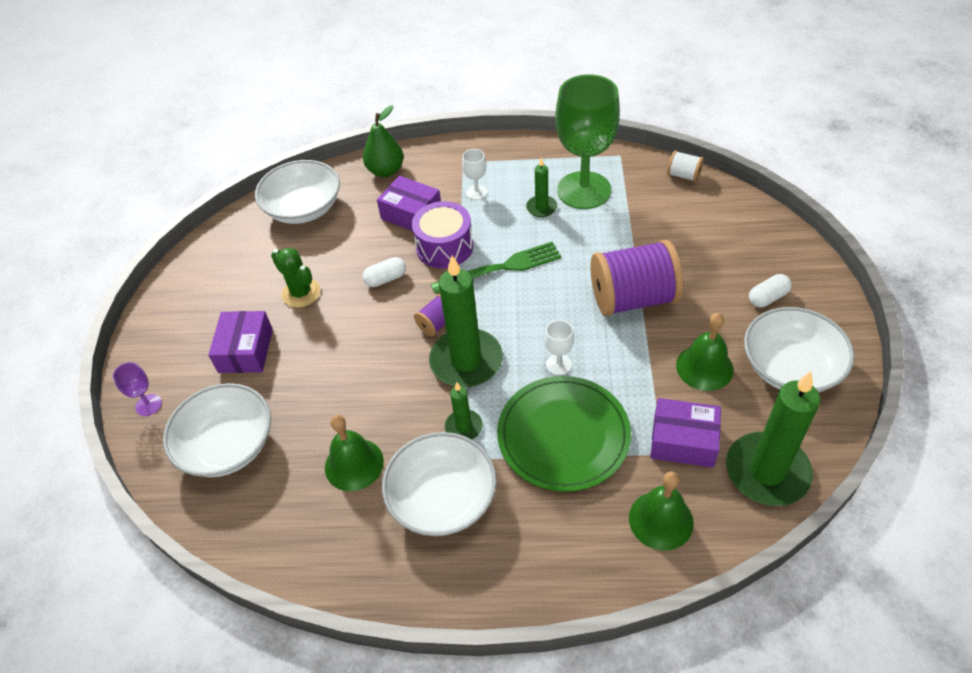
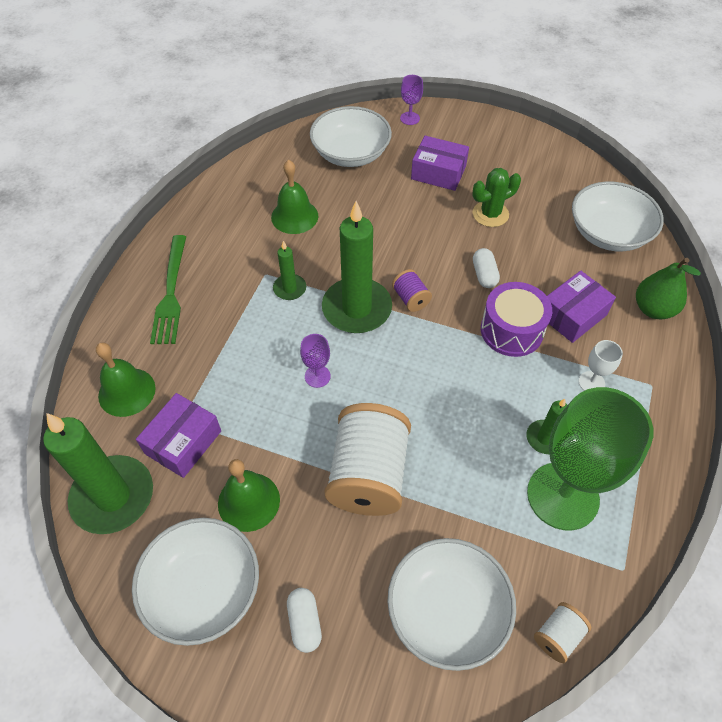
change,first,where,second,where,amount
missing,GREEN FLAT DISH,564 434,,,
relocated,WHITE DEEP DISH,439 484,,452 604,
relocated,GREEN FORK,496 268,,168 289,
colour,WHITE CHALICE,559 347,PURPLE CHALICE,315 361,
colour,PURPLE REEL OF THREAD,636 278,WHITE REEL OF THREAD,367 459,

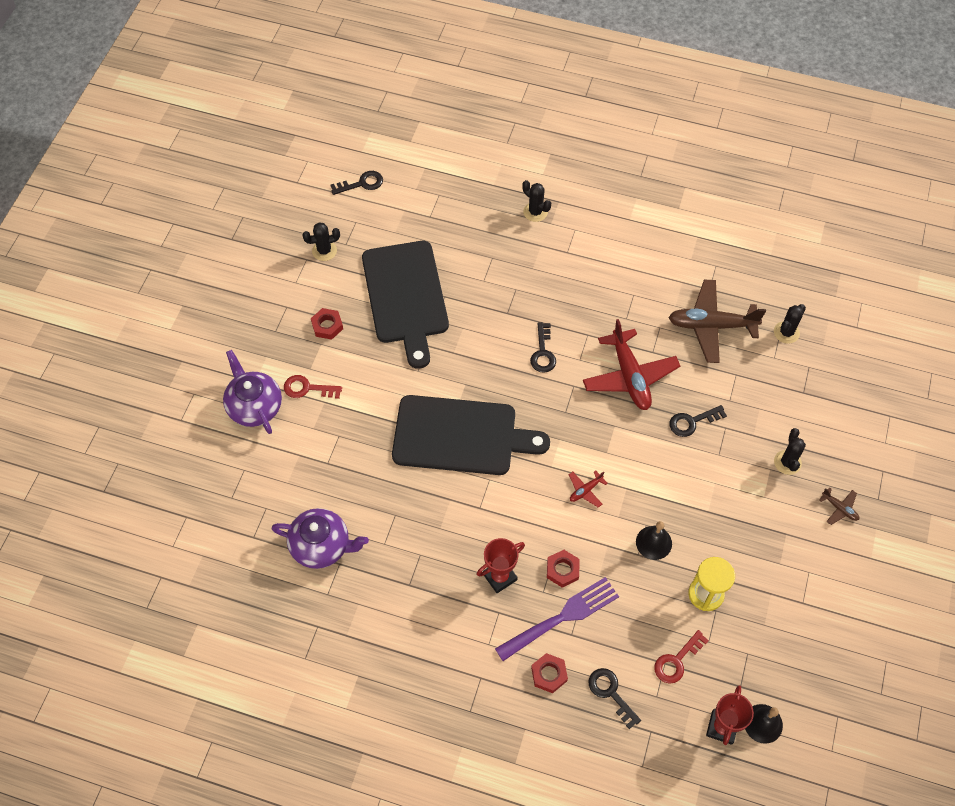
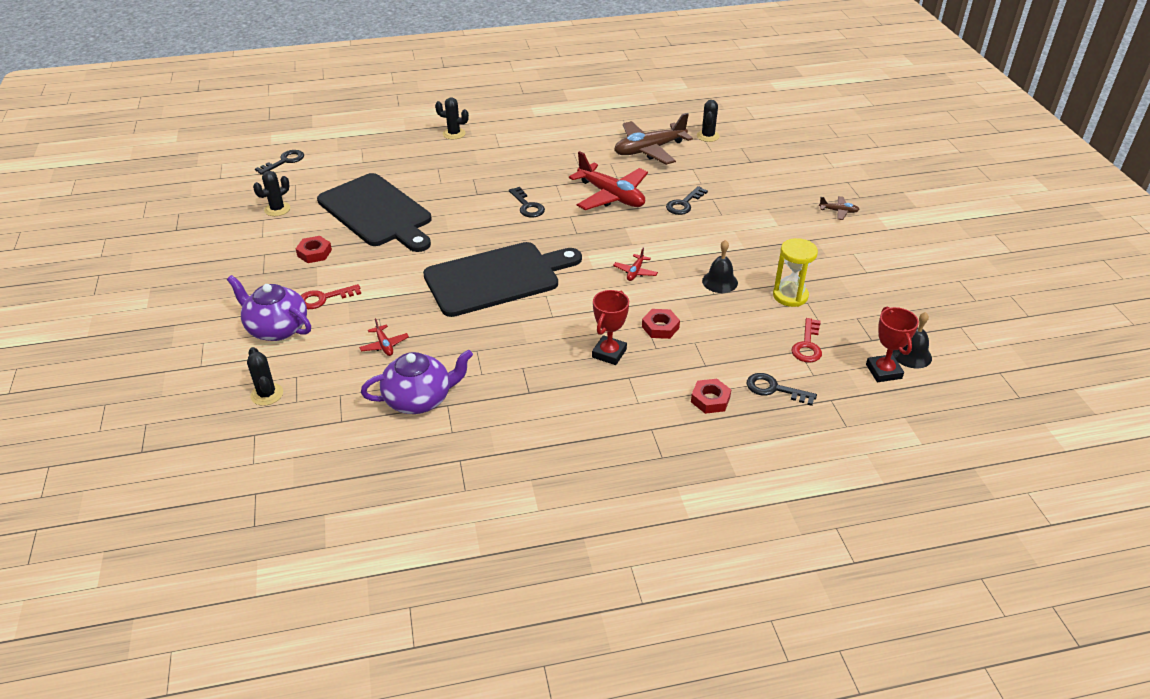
change,first,where,second,where,amount
missing,PURPLE FORK,557 619,,,
appeared,,,CRIMSON AEROPLANE,384 337,
relocated,BLACK CACTUS,790 451,,265 376,

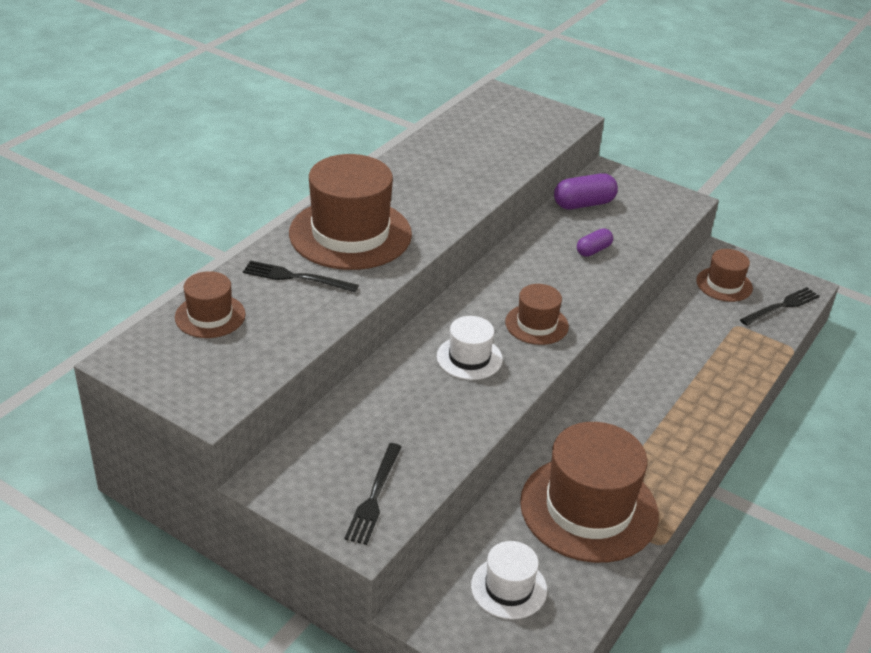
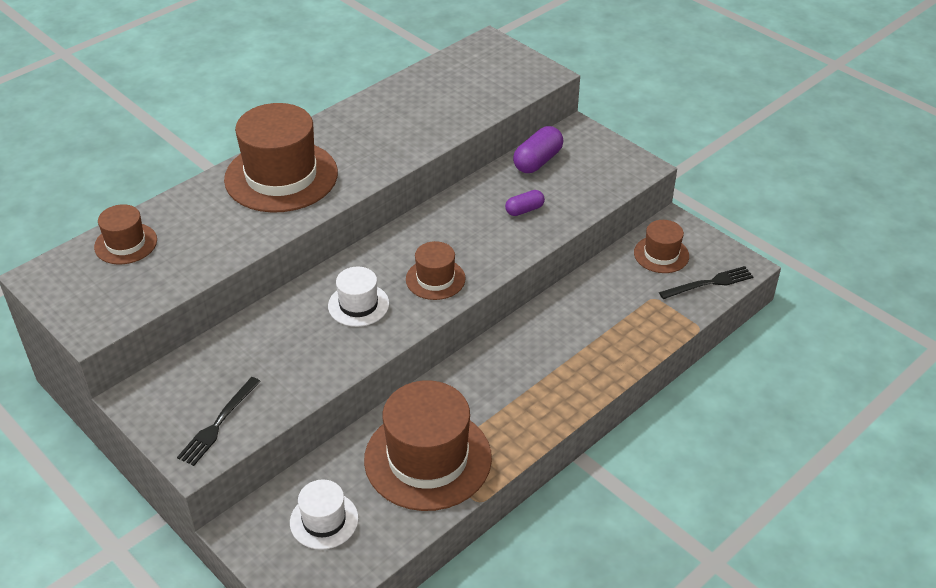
change,first,where,second,where,amount
missing,BLACK FORK,301 276,,,
spun,PURPLE PILL,586 191,,538 149,45 degrees counterclockwise

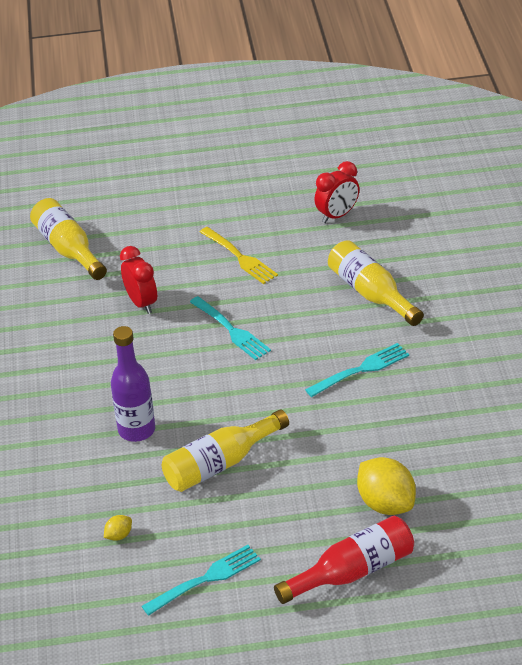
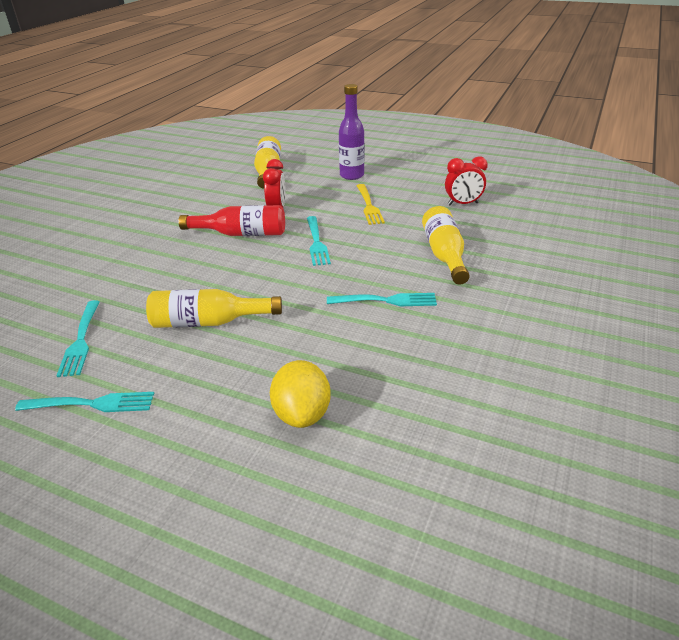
change,first,where,second,where,amount
relocated,PURPLE FLASK,133 384,,352 132,
relocated,CRIMSON FLASK,344 560,,231 220,
exchanged,GOLDEN LEMON,118 528,TURQUOISE FORK,78 338,

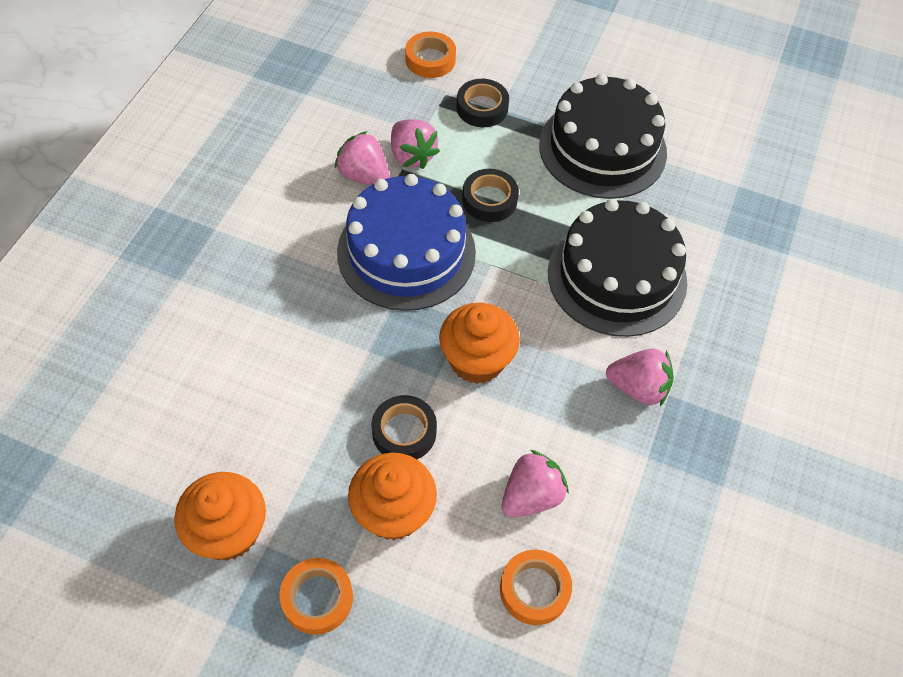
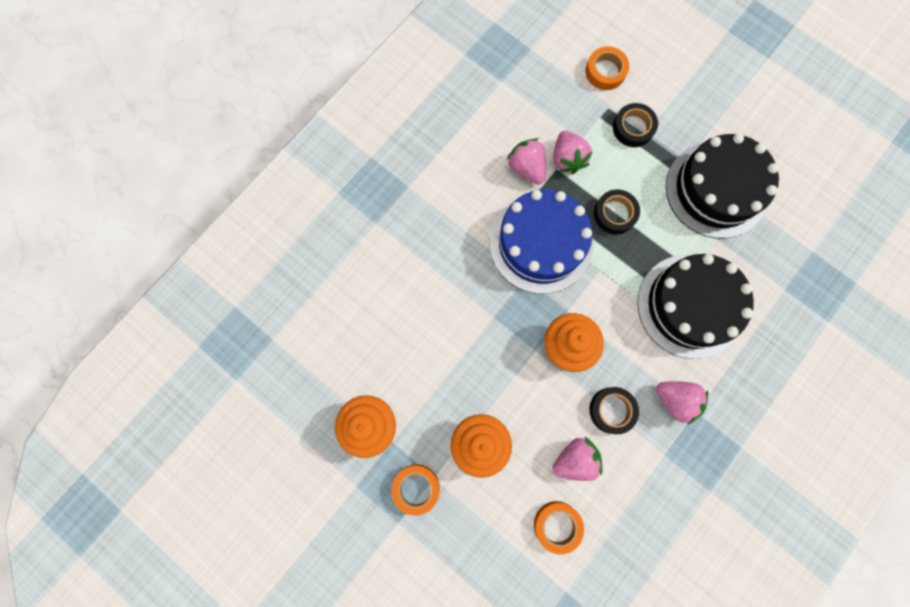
change,first,where,second,where,amount
relocated,BLACK ROLL OF TAPE,404 427,,614 410,

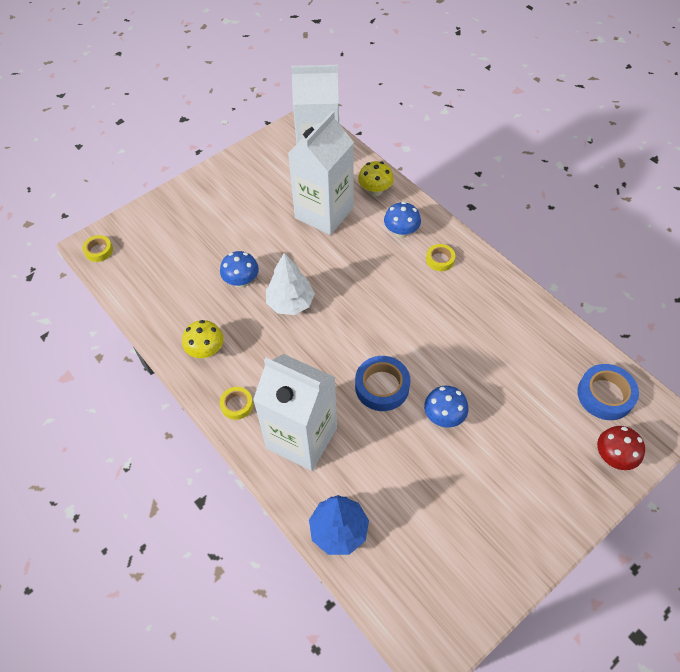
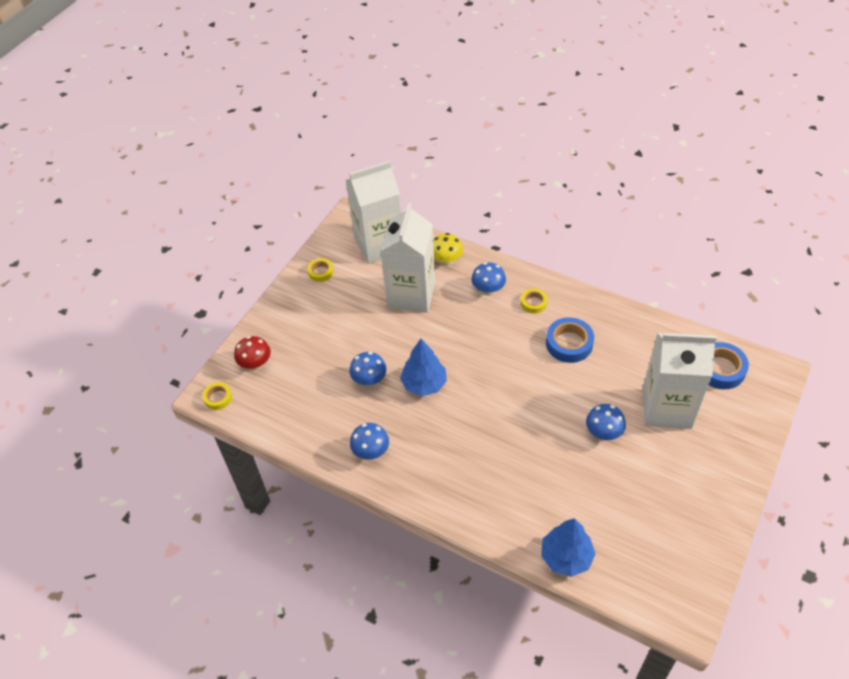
change,first,where,second,where,amount
relocated,GOLDEN ROLL OF TAPE,236 403,,321 270,
relocated,WHITE MILK CARTON,295 412,,680 381,
relocated,ROYAL BLUE ROLL OF TAPE,382 383,,570 340,
relocated,CRIMSON FUNGUS,621 448,,252 353,
colour,GOLDEN FUNGUS,203 339,ROYAL BLUE FUNGUS,369 441,
colour,WHITE TREE,290 284,ROYAL BLUE TREE,423 367,

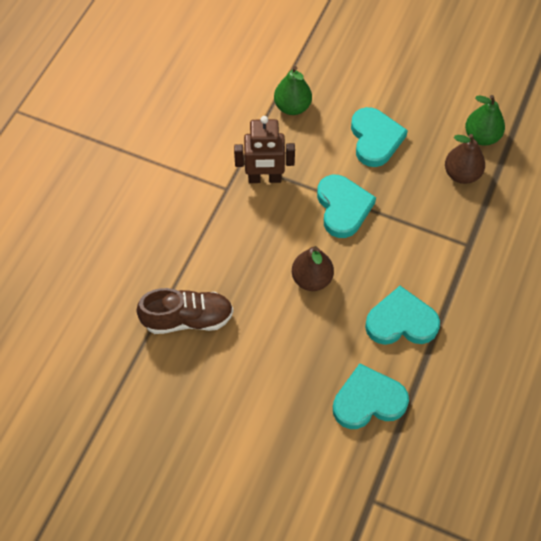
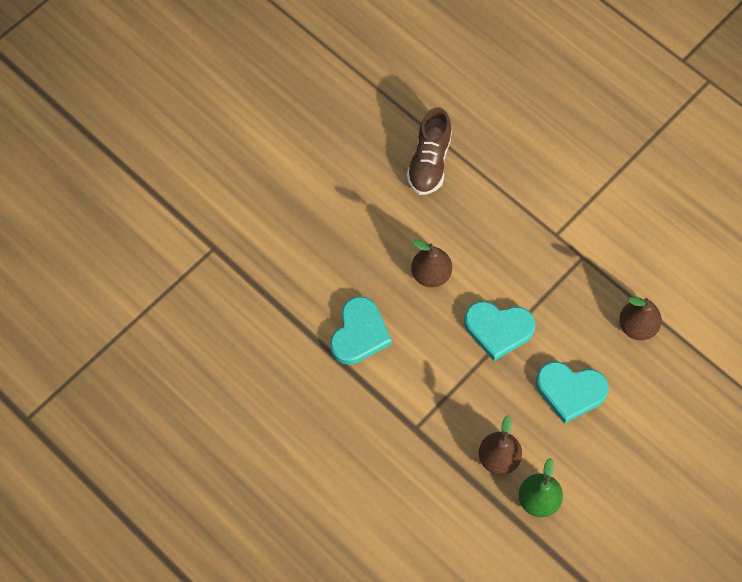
change,first,where,second,where,amount
missing,RUSSET ROBOT FIGURE,264 149,,,
missing,TURQUOISE LOVE HEART,371 396,,,
colour,GREEN PEAR FRUIT,293 90,RUSSET PEAR FRUIT,640 318,

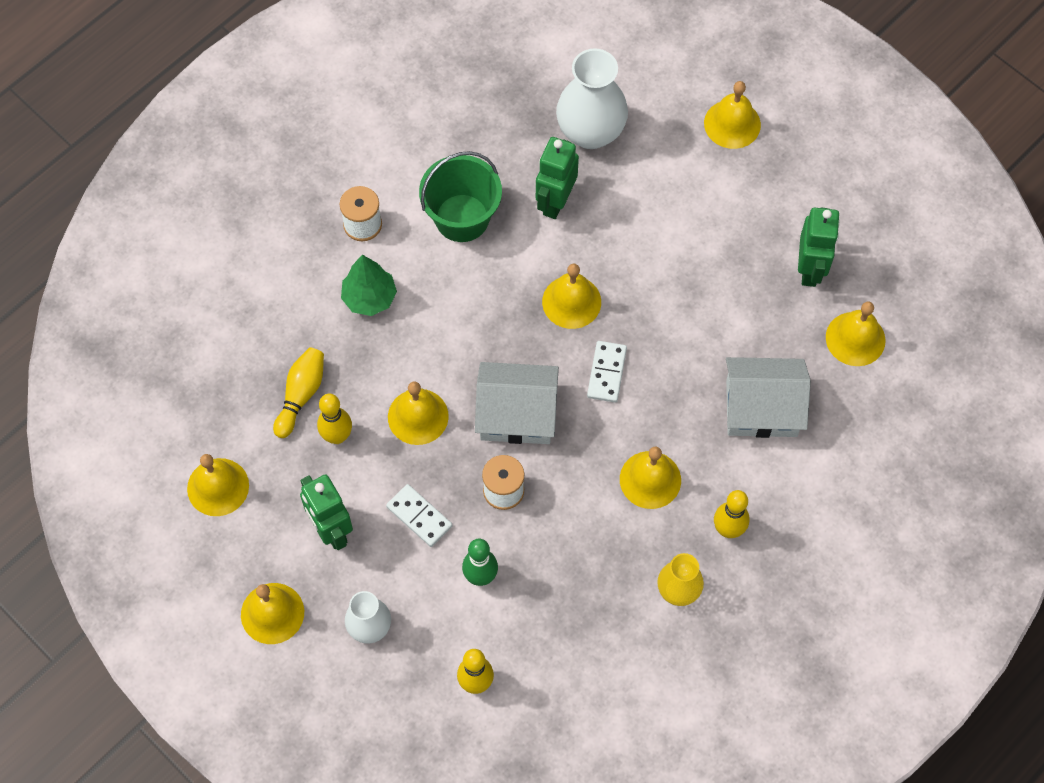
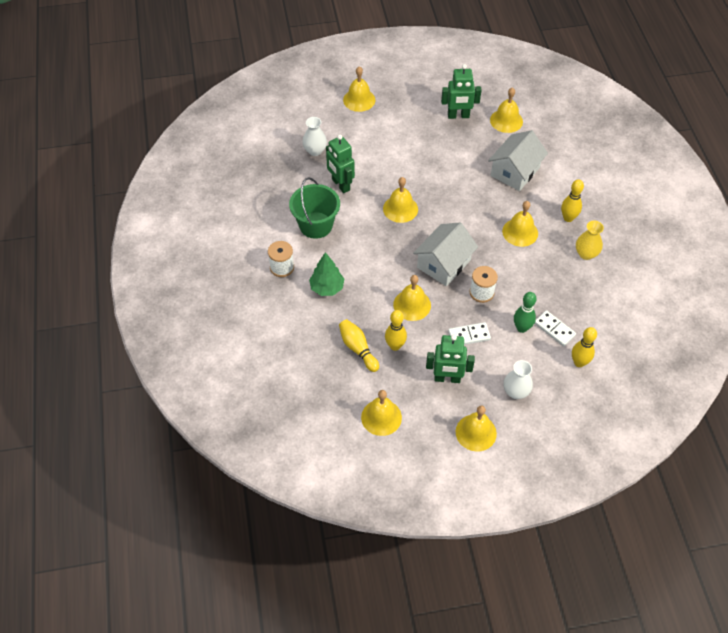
change,first,where,second,where,amount
relocated,WHITE DOMINO PIECE,607 372,,555 328,
spun,GREEN ROBOT FIGURE,819 247,,461 91,135 degrees clockwise
size,WHITE TALL VASE,592 98,,314 136,x0.58

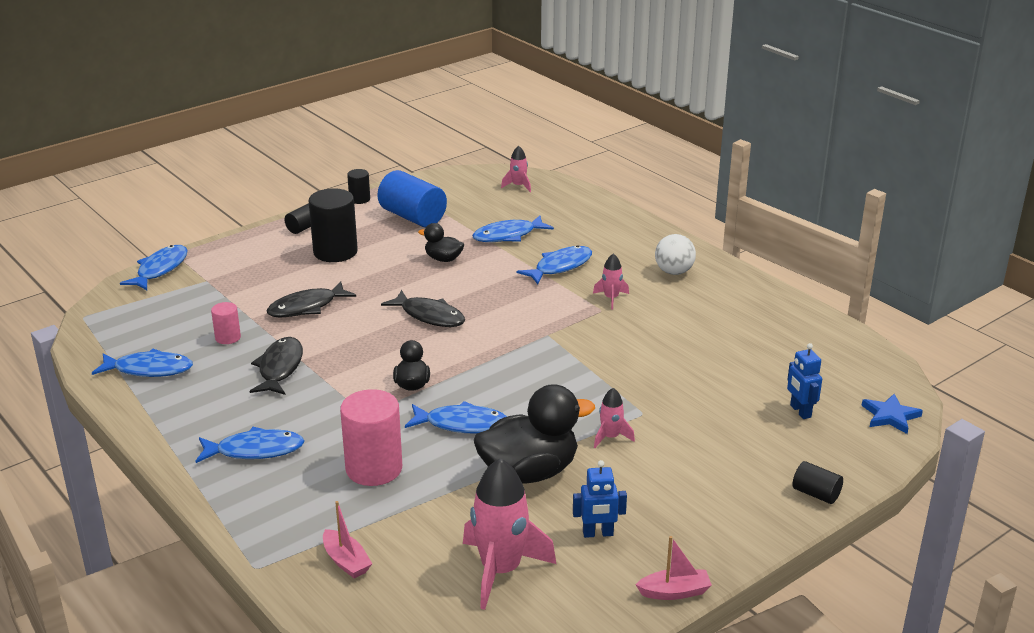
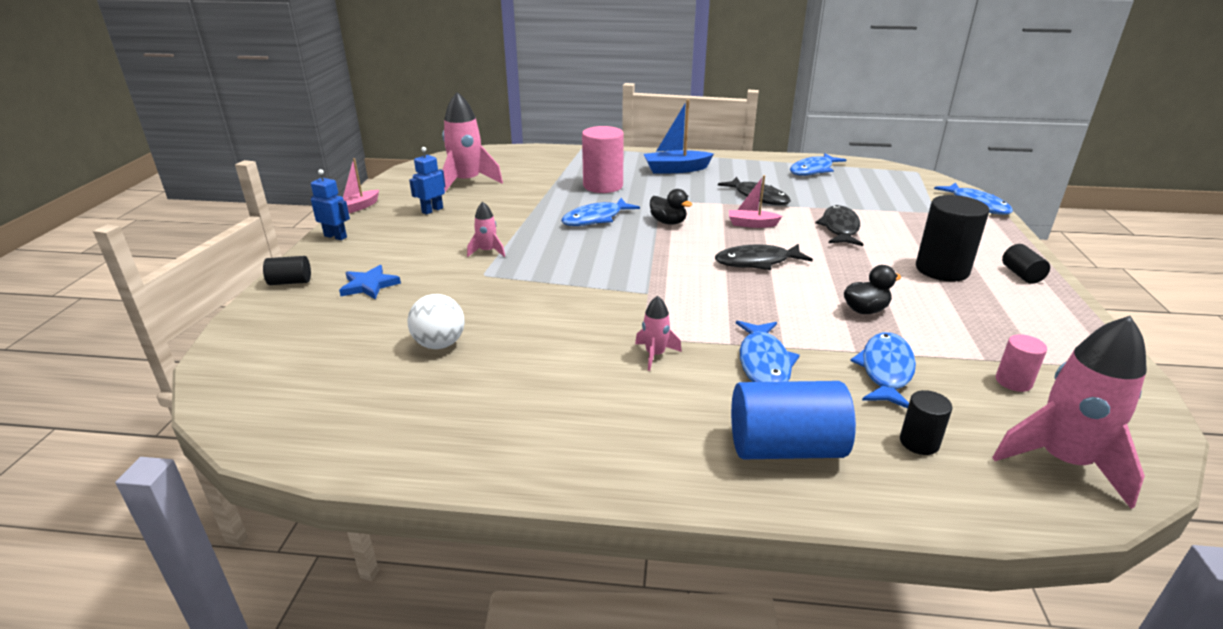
change,first,where,second,where,amount
missing,BLACK RUBBER DUCK,534 434,,,
relocated,PINK CYLINDER SHAPE,226 323,,1021 363,
relocated,PINK TOY BOAT,347 539,,755 201,
relocated,BLACK CYLINDER SHAPE,358 186,,926 422,
relocated,ROYAL BLUE CYLINDER SHAPE,412 199,,793 420,
relocated,WHITE BALL,675 254,,436 321,
relocated,ROYAL BLUE ROBOT FIGURE,804 381,,330 204,
relocated,ROYAL BLUE FIVE-POINTED STAR,892 414,,370 282,
exchanged,ROYAL BLUE FISH,249 445,ROYAL BLUE TOY BOAT,679 136,
size,PINK SPACESHIP,516 169,,1069 412,x2.05

